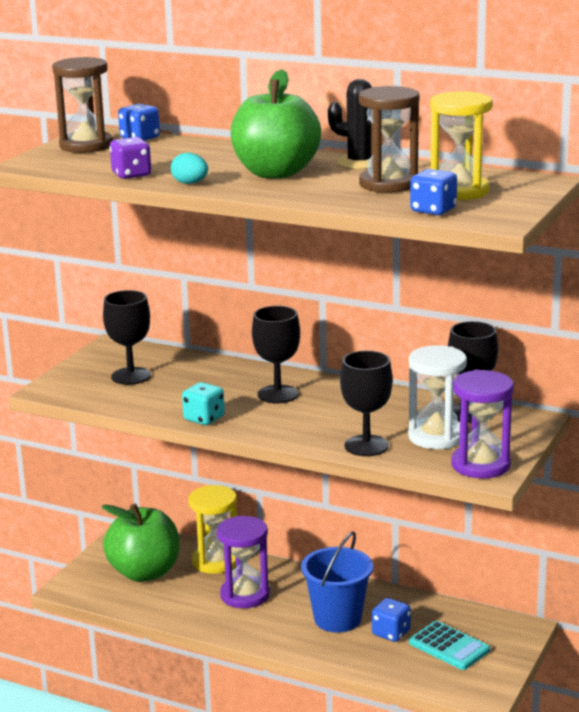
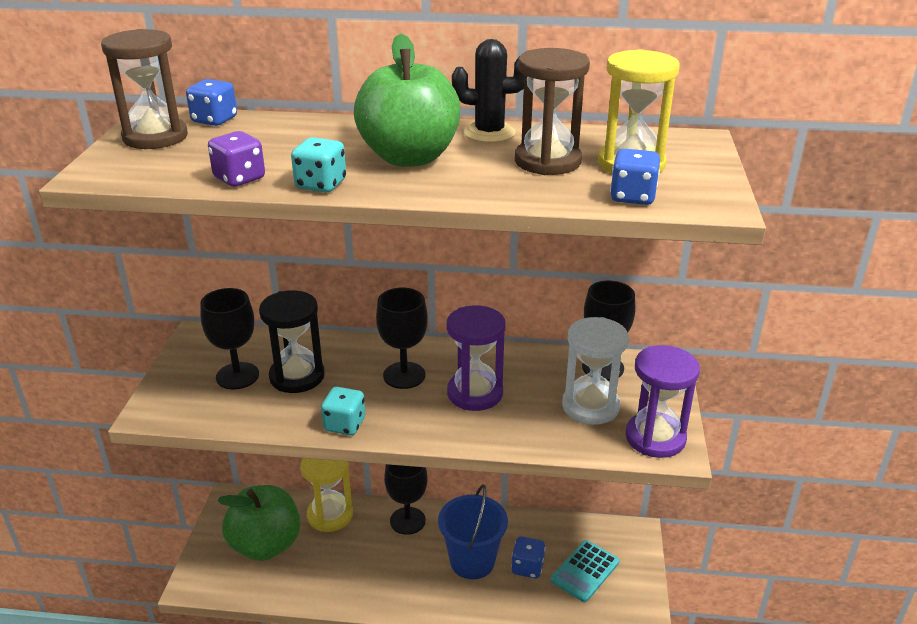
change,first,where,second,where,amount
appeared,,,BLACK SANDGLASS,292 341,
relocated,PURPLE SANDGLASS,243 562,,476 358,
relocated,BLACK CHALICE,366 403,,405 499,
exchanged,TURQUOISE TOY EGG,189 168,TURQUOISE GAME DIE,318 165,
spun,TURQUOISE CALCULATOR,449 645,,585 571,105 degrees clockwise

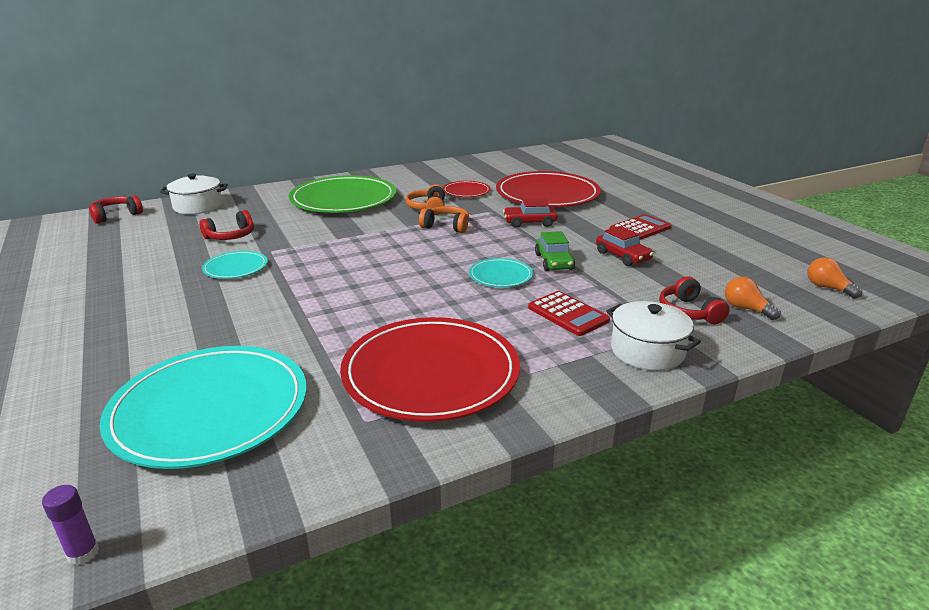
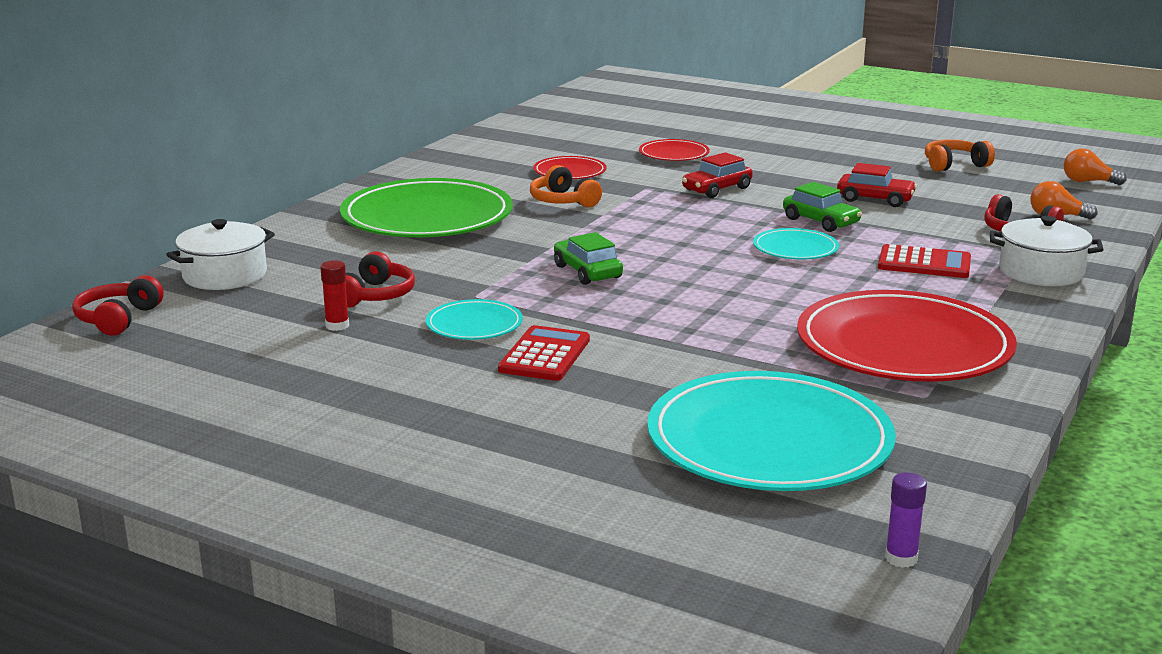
change,first,where,second,where,amount
appeared,,,CRIMSON GLUE,334 295,
appeared,,,GREEN AUTOMOBILE,588 258,
relocated,ORANGE-COLOURED OVER-EAR HEADPHONES,444 219,,960 155,
relocated,CRIMSON CALCULATOR,640 227,,544 353,
size,CRIMSON FLAT DISH,548 189,,674 150,x0.47

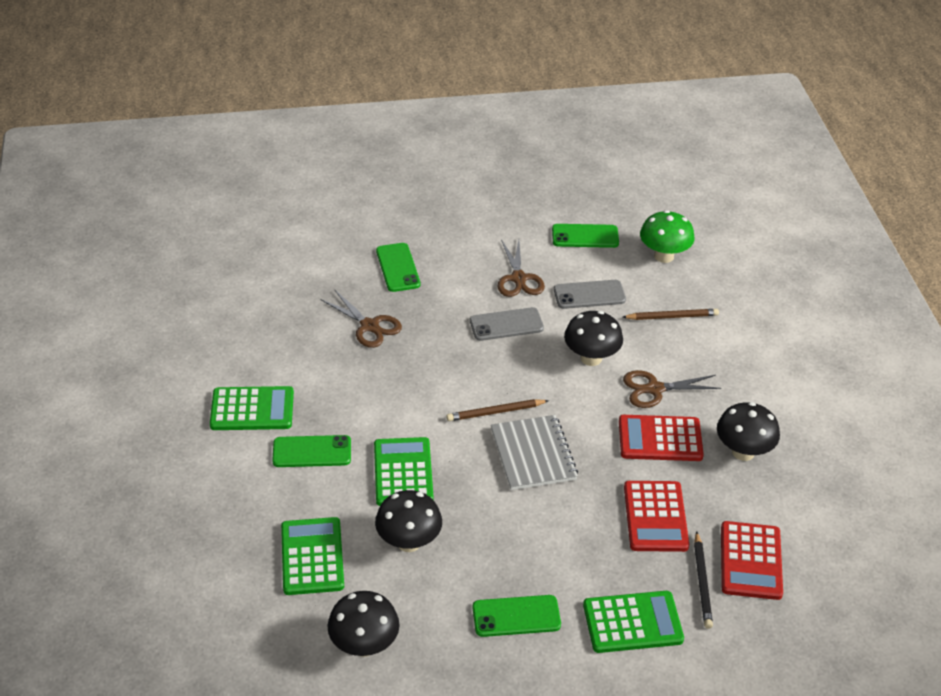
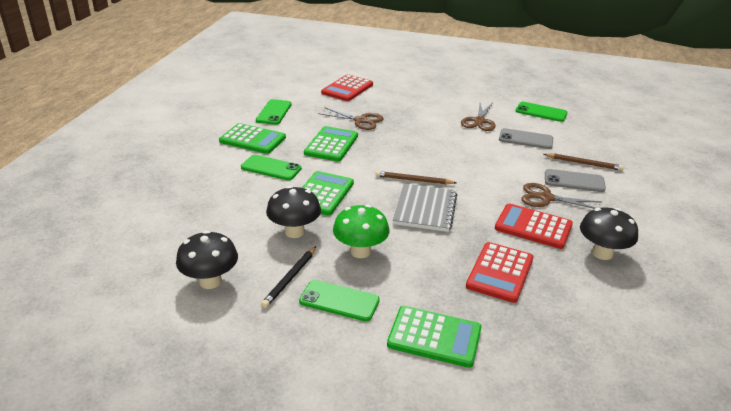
change,first,where,second,where,amount
missing,BLACK FUNGUS,593 338,,,
relocated,GREEN CALCULATOR,312 556,,331 144,
relocated,GREEN PHONE,398 267,,274 112,
relocated,GRAY PHONE,507 324,,575 180,
relocated,GREEN FUNGUS,667 236,,361 231,
relocated,BLACK PENCIL,703 580,,288 277,
relocated,CRIMSON CALCULATOR,752 560,,347 87,
spun,RUSSET SHEARS,361 319,,350 118,45 degrees counterclockwise

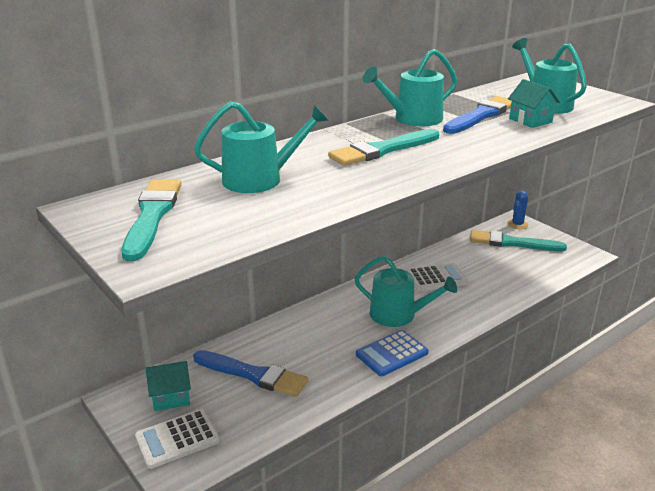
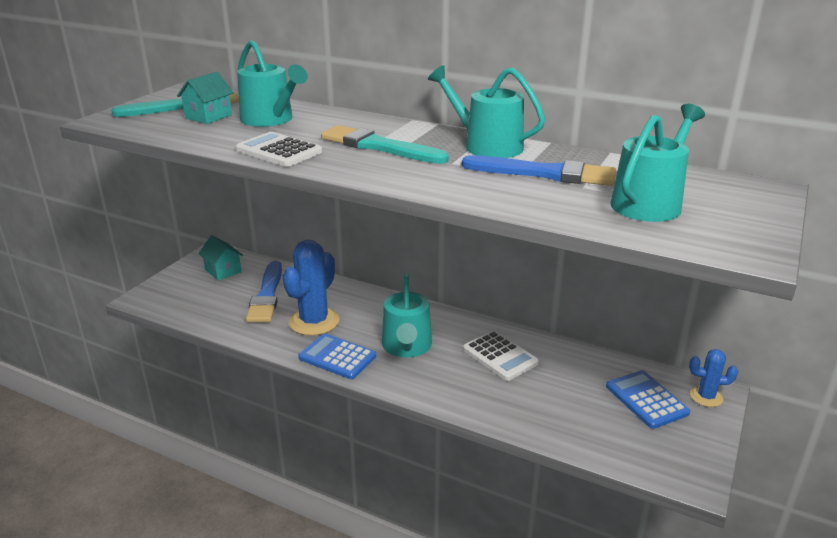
change,first,where,second,where,amount
appeared,,,ROYAL BLUE CACTUS,311 288,
relocated,WHITE CALCULATOR,177 439,,279 149,
relocated,TURQUOISE HOUSE,534 103,,205 98,
exchanged,TURQUOISE PAINT BRUSH,518 240,ROYAL BLUE CALCULATOR,648 399,

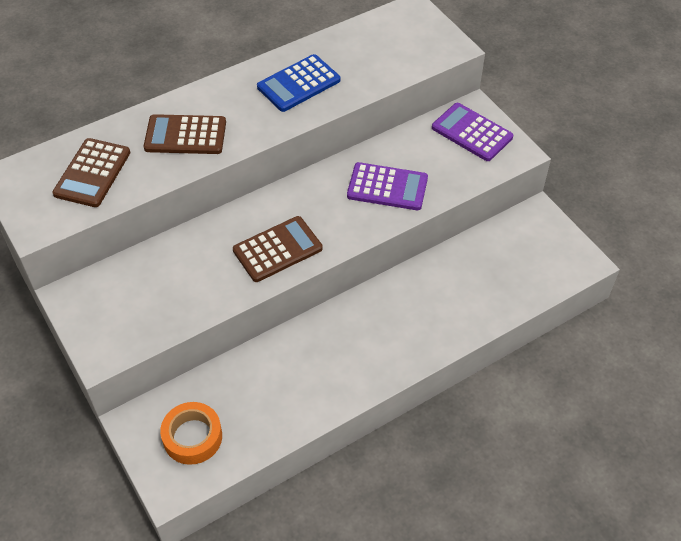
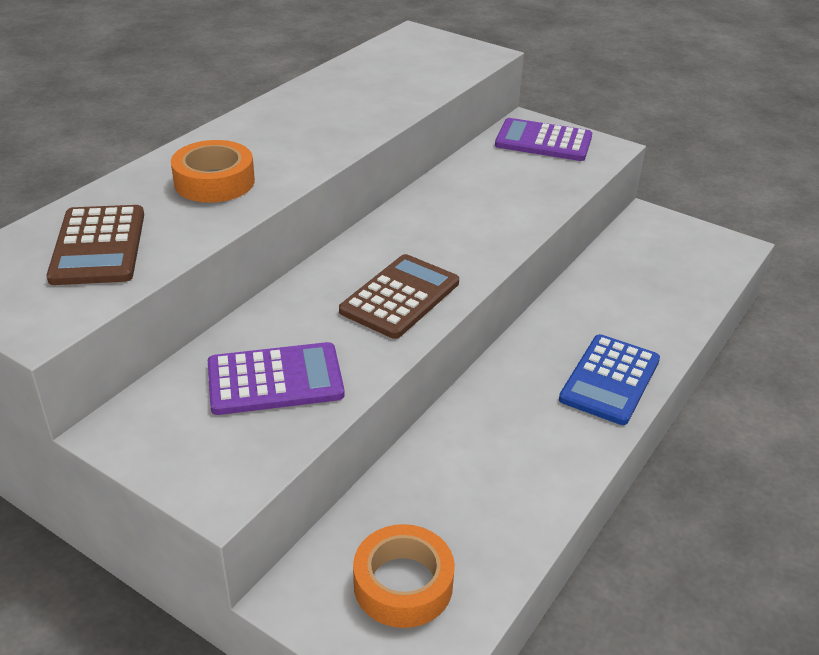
change,first,where,second,where,amount
relocated,ROYAL BLUE CALCULATOR,298 83,,609 379,
relocated,PURPLE CALCULATOR,387 186,,276 378,
exchanged,RUSSET CALCULATOR,185 134,ORANGE-COLOURED ROLL OF TAPE,213 171,

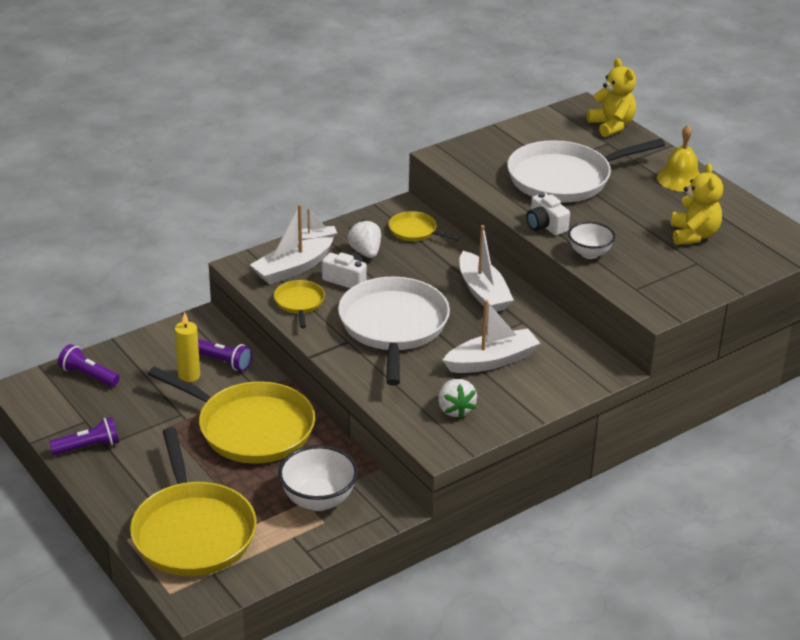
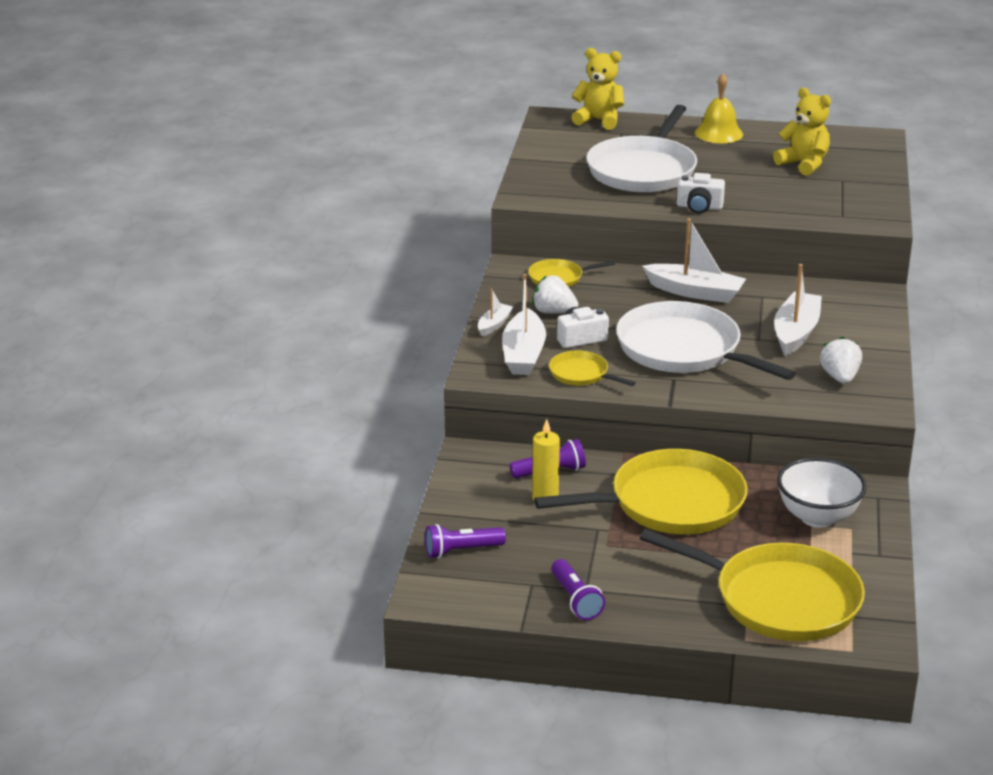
change,first,where,second,where,amount
missing,WHITE DEEP DISH,591 240,,,
spun,PURPLE FLASHLIGHT,84 436,,578 589,135 degrees clockwise
spun,WHITE BERRY,457 399,,841 360,120 degrees counterclockwise

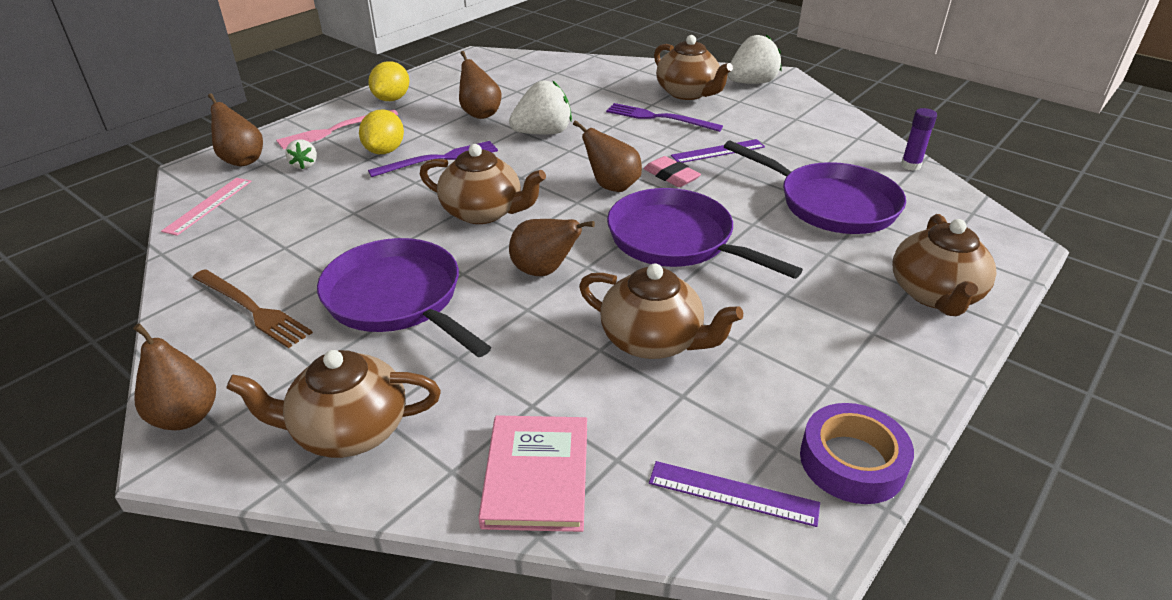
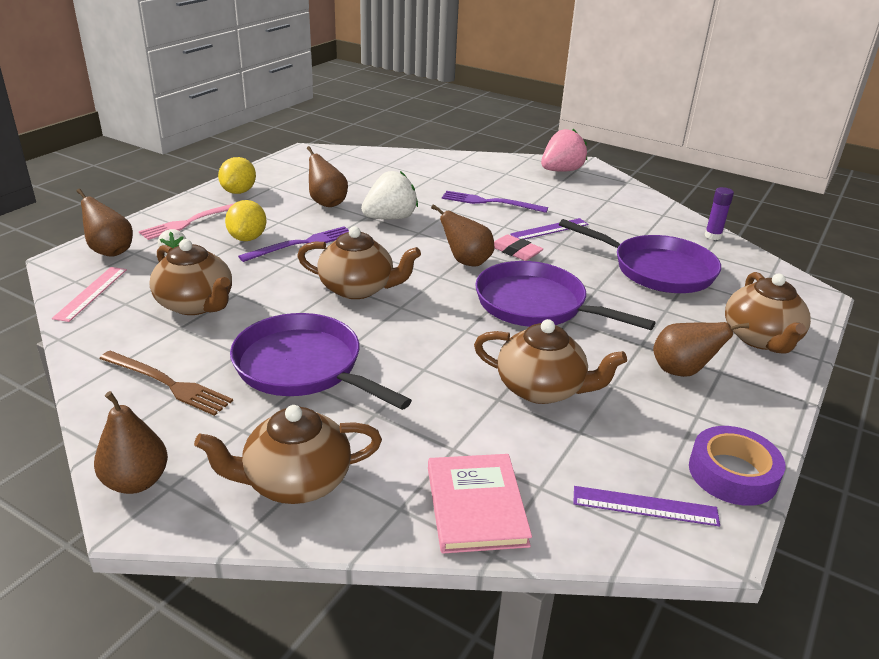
change,first,where,second,where,amount
relocated,RUSSET PEAR FRUIT,552 247,,701 349,
relocated,RUSSET TEAPOT,693 67,,190 277,
colour,WHITE BERRY,754 59,PINK BERRY,564 150,

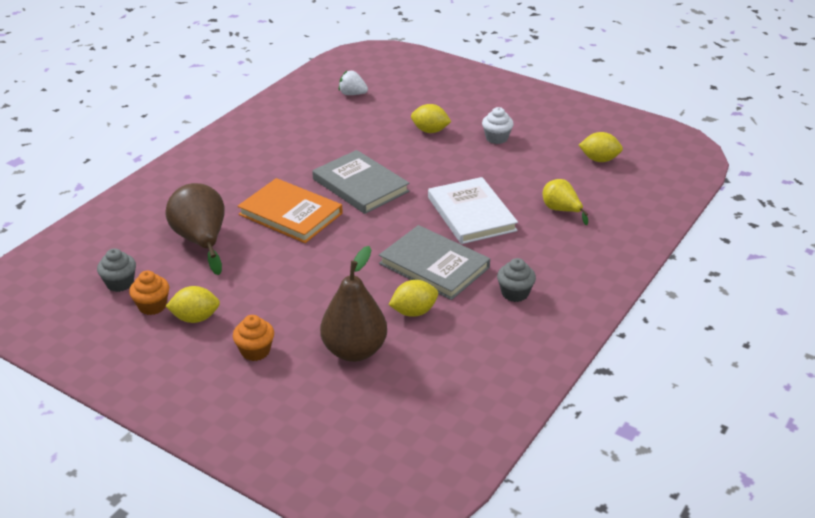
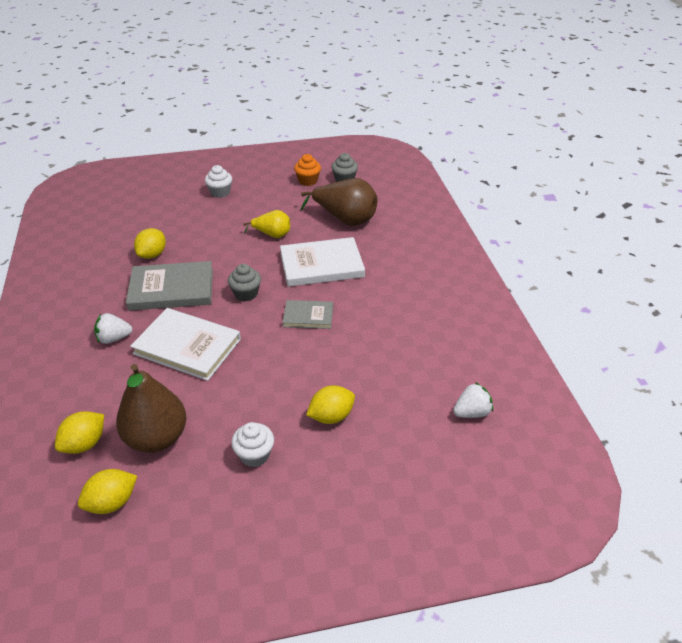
change,first,where,second,where,amount
appeared,,,WHITE BERRY,113 328,
relocated,GOLDEN LEMON,192 304,,79 432,
relocated,RUSSET PEAR FRUIT,353 304,,151 408,
relocated,GRAY FAIRY CAKE,516 280,,244 282,
relocated,GOLDEN PEAR FRUIT,565 202,,266 224,
colour,ORANGE-COLOURED FAIRY CAKE,253 338,WHITE FAIRY CAKE,218 181,
colour,ORANGE-COLOURED HARDCOVER,290 210,WHITE HARDCOVER,322 262,
size,GRAY HARDCOVER,360 182,,308 314,x0.57

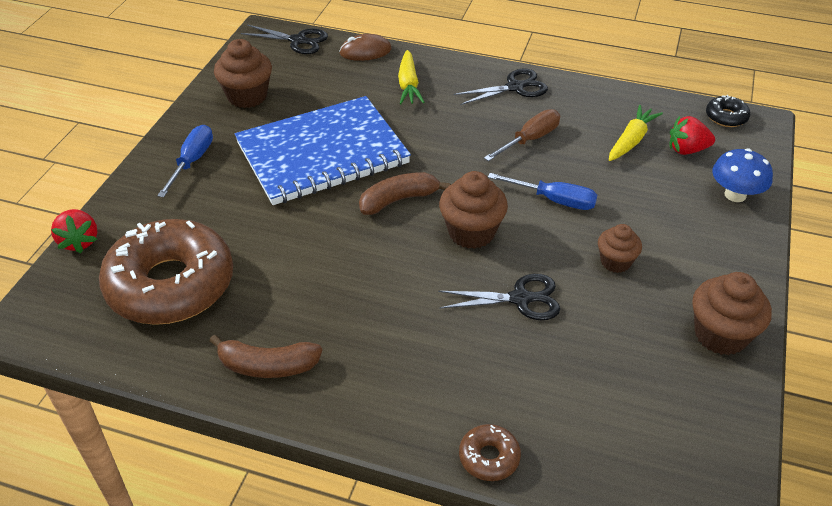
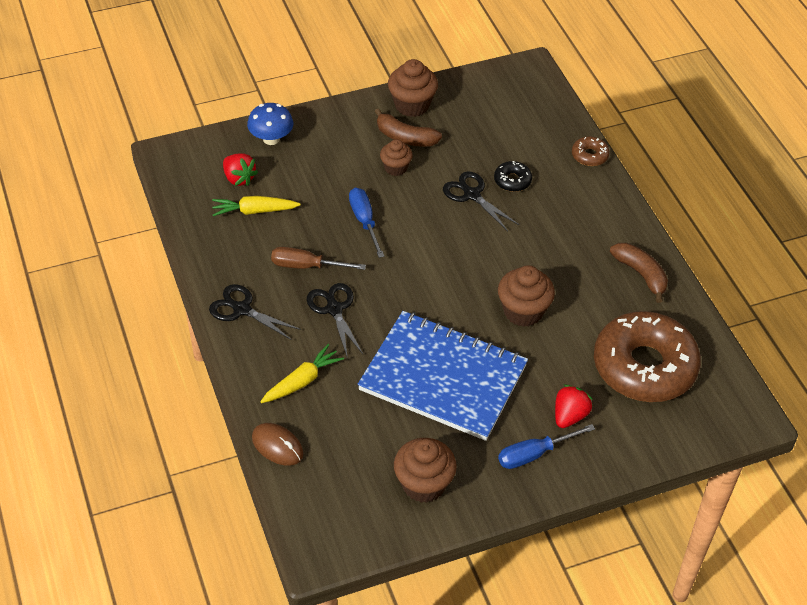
change,first,where,second,where,amount
relocated,CRIMSON BERRY,74 231,,574 406,
relocated,BLACK SHEARS,284 39,,335 321,
relocated,RUSSET BANANA,405 193,,408 127,
relocated,RUSSET FAIRY CAKE,473 210,,526 296,
relocated,BLACK DONUT,728 111,,513 176,

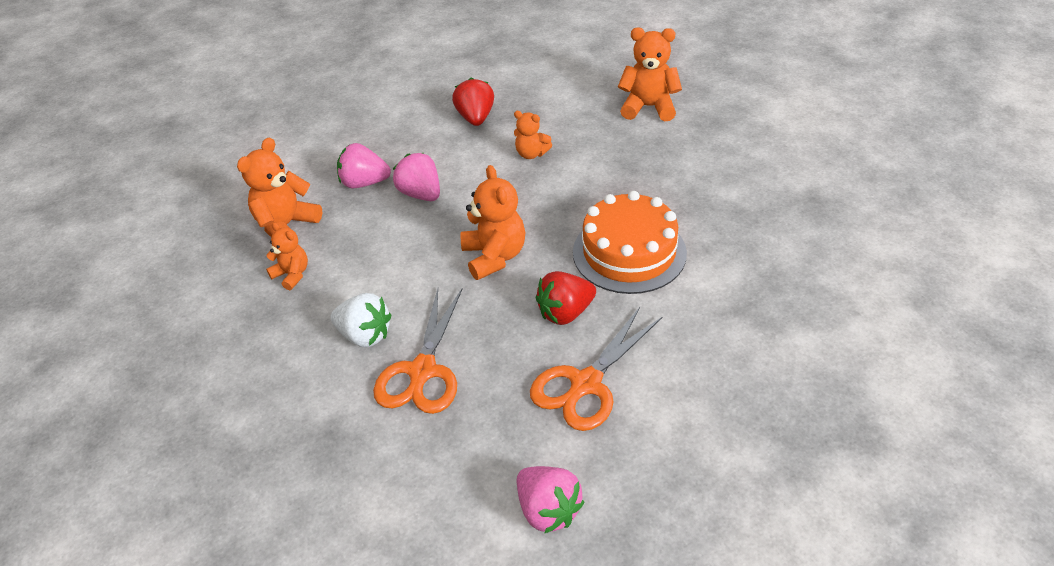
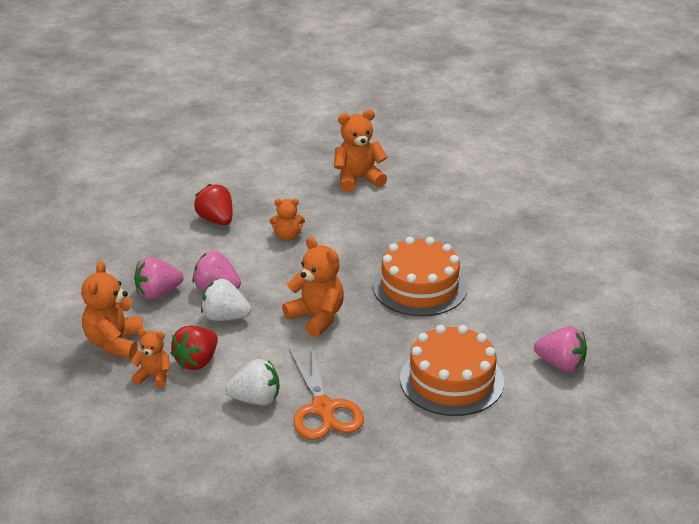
change,first,where,second,where,amount
appeared,,,WHITE BERRY,226 300,
relocated,PINK BERRY,550 500,,560 349,
relocated,CRIMSON BERRY,566 298,,194 347,
exchanged,ORANGE-COLOURED SHEARS,596 369,ORANGE-COLOURED LAYER CAKE,452 370,

